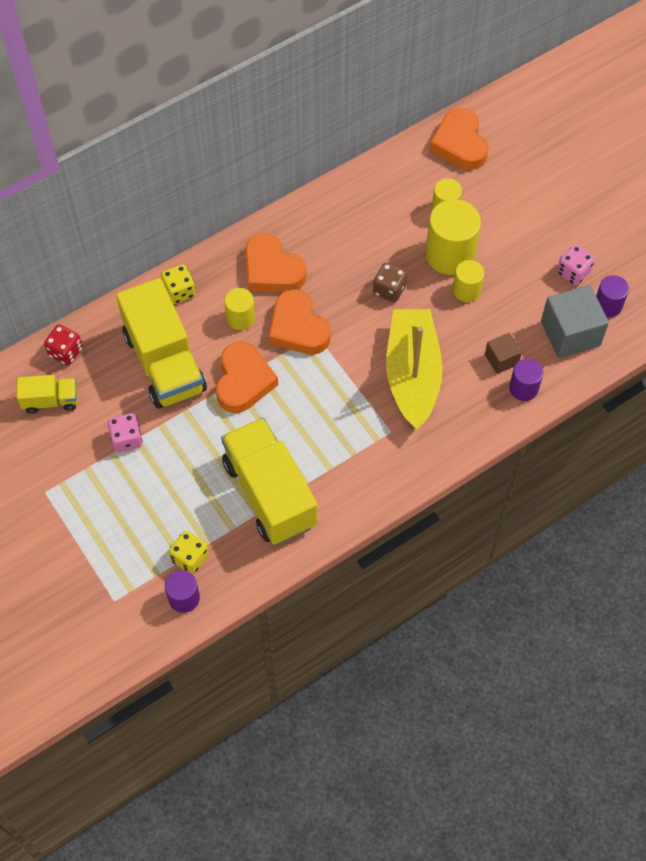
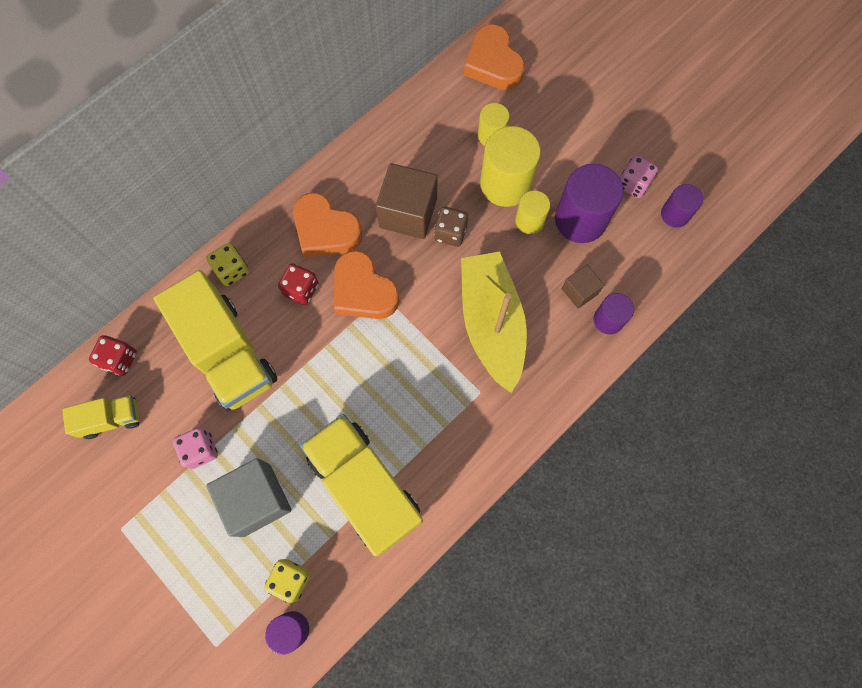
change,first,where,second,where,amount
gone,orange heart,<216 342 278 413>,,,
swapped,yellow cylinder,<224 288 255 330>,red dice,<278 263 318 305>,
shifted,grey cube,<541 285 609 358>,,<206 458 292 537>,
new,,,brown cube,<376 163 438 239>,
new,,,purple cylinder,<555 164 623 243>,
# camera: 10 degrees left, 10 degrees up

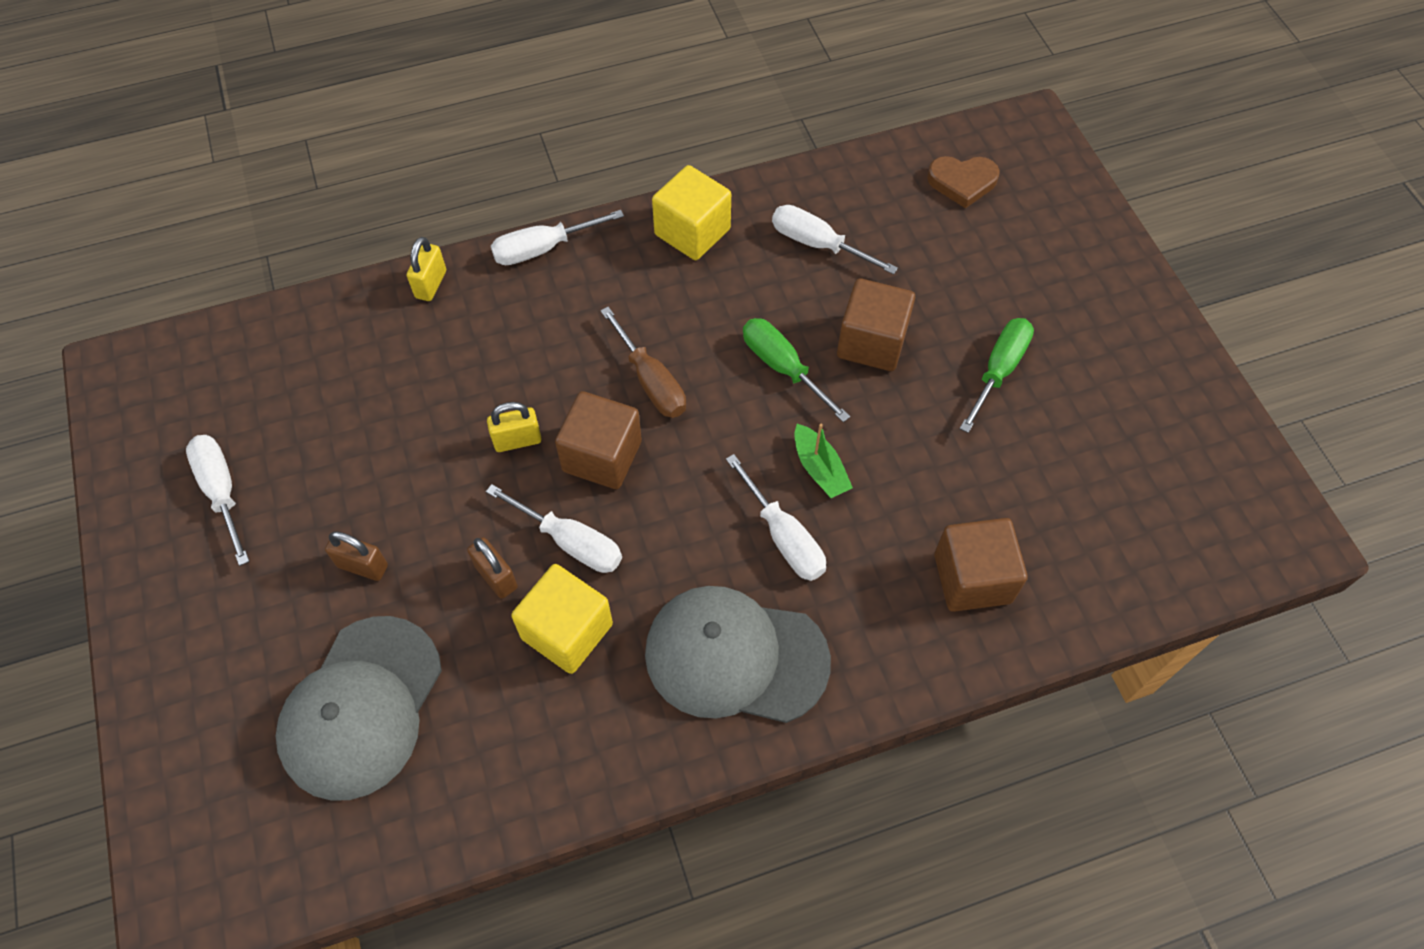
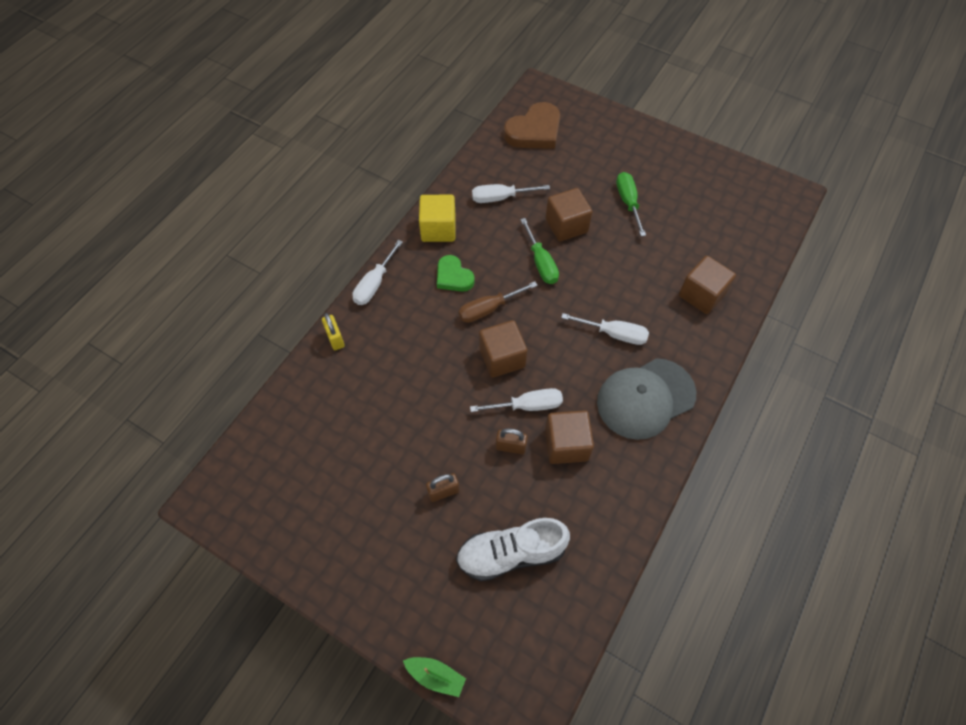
change,first,where,second,where,amount
gone,white screwdriver,<186 435 250 566>,,,
swapped,grey cap,<276 616 442 801>,white shoe,<456 518 570 581>,
gone,yellow padlock,<487 402 542 452>,,,
repainted,yellow cube,<511 564 613 674>,brown cube,<545 410 594 464>,
rotated,brown screwdriver,<600 307 686 418>,,<459 281 538 323>,135 degrees clockwise
rotated,green screwdriver,<743 318 850 422>,,<520 218 559 284>,120 degrees counterclockwise
shifted,green boat,<794 424 853 498>,,<403 657 466 697>,
scaled,brown heart,<927 156 1000 208>,,<504 102 560 149>,x1.62
new,,,green heart,<437 255 475 292>,
# camera: 40 degrees left, 0 degrees up

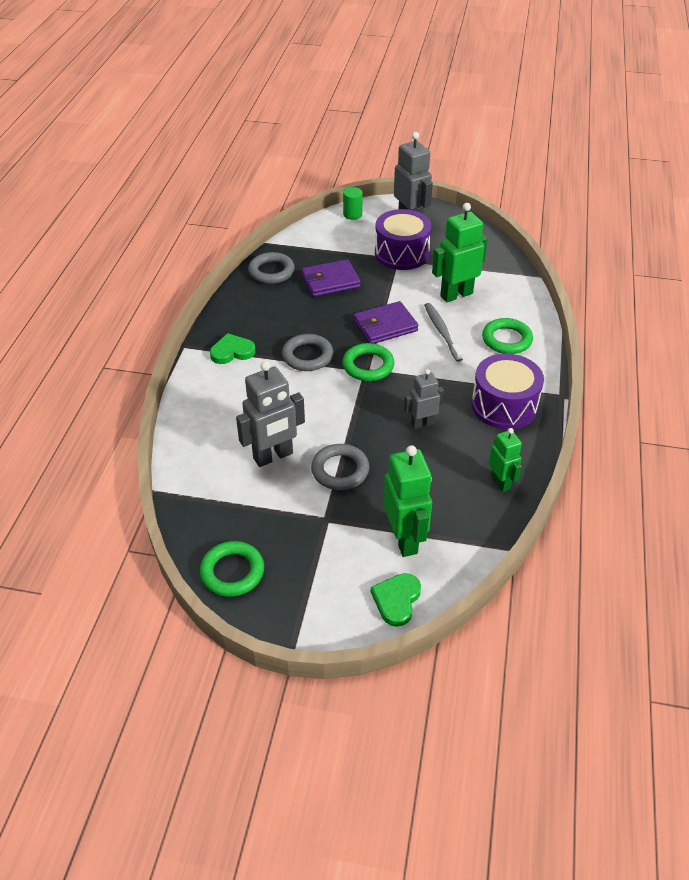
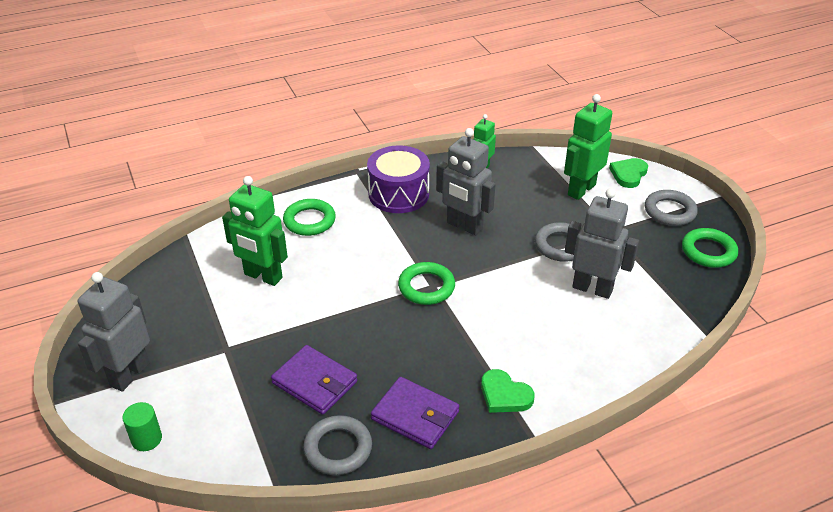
change,first,where,second,where,amount
shifted,grey ring,<282 334 333 371>,,<645 190 698 226>,
shifted,purple wallet,<353 301 419 344>,,<371 377 459 449>,
rotated,green heart,<371 573 421 627>,,<609 158 648 188>,135 degrees clockwise
gone,purple drum,<375 209 432 270>,,,
scaled,grey robot,<404 369 444 429>,,<436 128 496 235>,x1.66
gone,grey toothbrush,<424 303 463 362>,,,
# camera: 125 degrees left, 5 degrees down

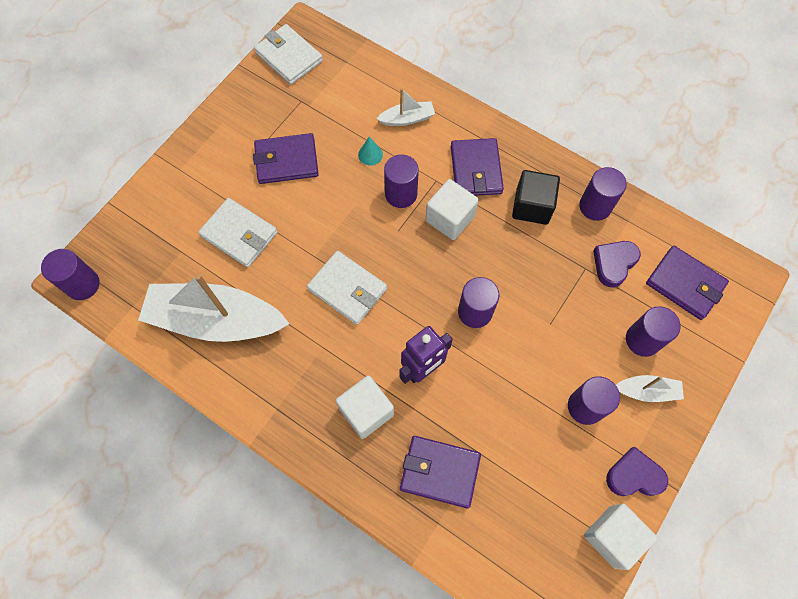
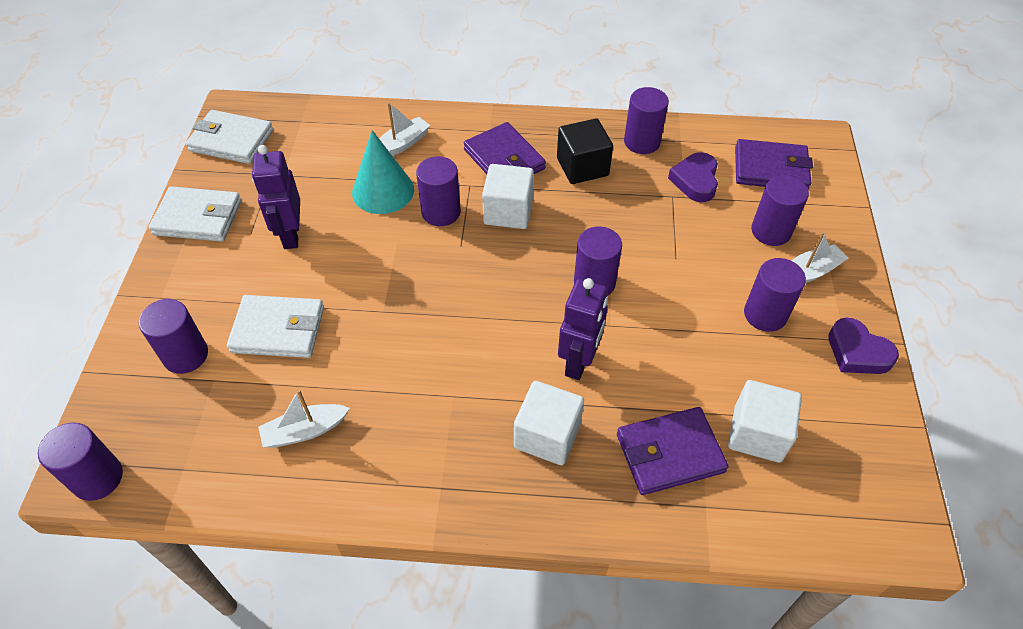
change,first,where,second,where,amount
scaled,white boat,<138 274 290 342>,,<258 389 350 448>,x0.45
swapped,purple wallet,<253 133 319 184>,purple robot,<252 145 300 249>,
shifted,white wallet,<307 251 387 325>,,<149 186 241 242>,
scaled,turquoise cone,<358 137 383 165>,,<352 130 414 214>,x2.07
shifted,white cube,<584 503 657 570>,,<728 380 802 463>,
rotated,purple heart,<606 447 668 496>,,<828 317 899 374>,105 degrees counterclockwise
new,,,purple cylinder,<138 299 208 374>,
# camera: 30 degrees left, 15 degrees down

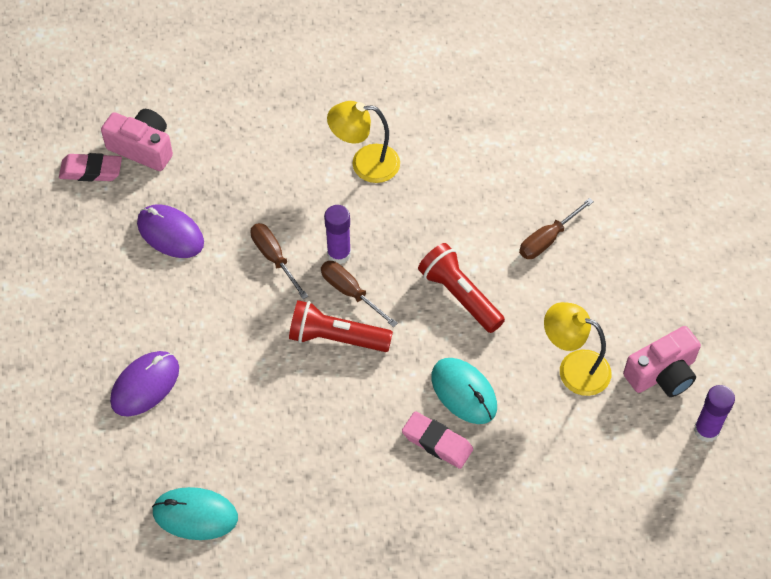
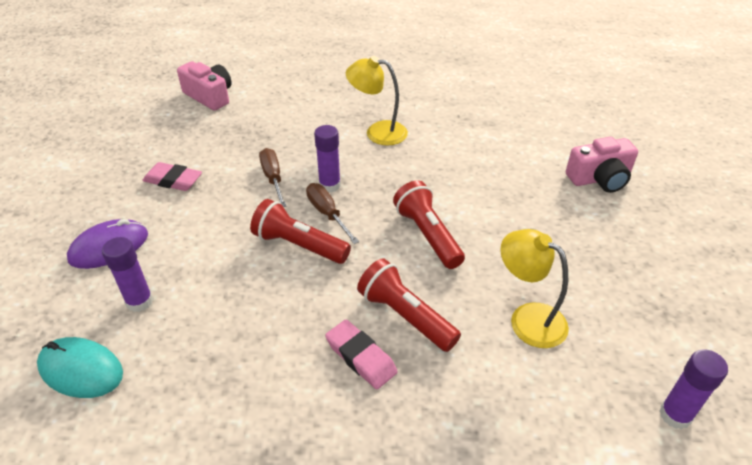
change,first,where,second,where,amount
shifted,pink eraser,<59 153 122 181>,,<142 162 202 191>,
gone,purple mouse,<137 204 204 258>,,,
swapped,turquoise mouse,<431 358 497 424>,red flashlight,<357 258 461 352>,
gone,brown screwdriver,<519 198 594 259>,,,
shifted,pink camera,<623 326 701 397>,,<566 137 638 193>,
new,,,purple glue stick,<102 237 153 312>,
# camera: 15 degrees right, 15 degrees down

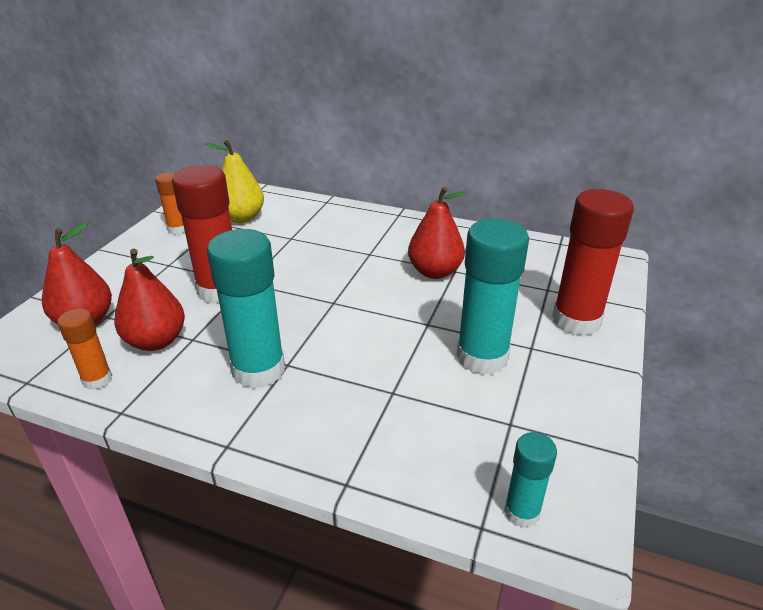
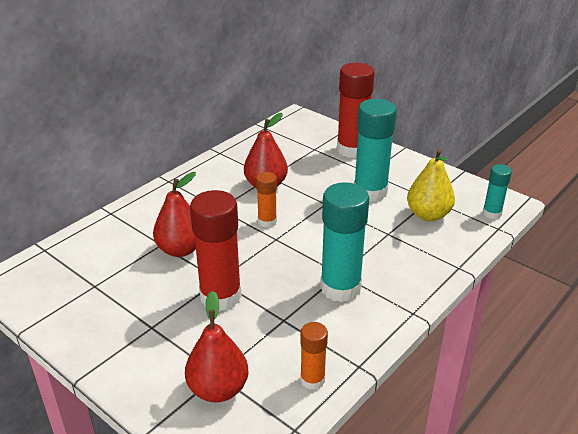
change,first,where,second,where,amount
shifted,red pear,<114 249 185 351>,,<153 172 196 257>,
shifted,orange glue stick,<155 172 185 234>,,<256 172 277 228>,
shifted,yellow pear,<204 140 264 223>,,<407 149 455 221>,
# camera: 70 degrees left, 0 degrees up

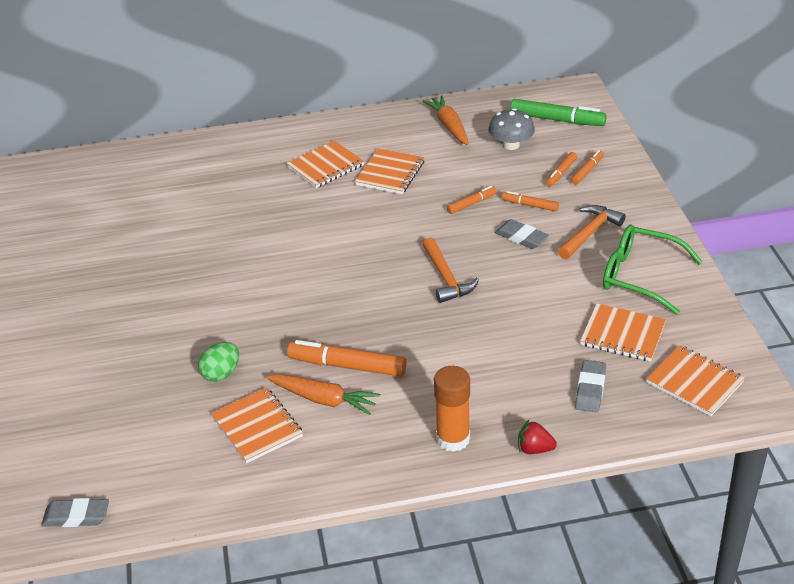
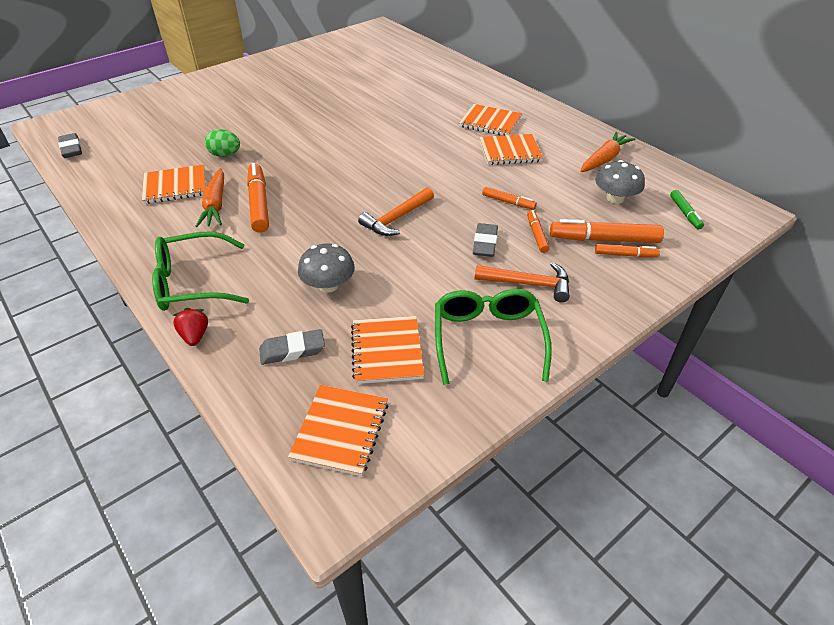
change,first,where,second,where,amount
rotated,orange notebook,<211 387 303 463>,,<142 165 206 204>,45 degrees clockwise
swapped,orange glue stick,<434 366 470 452>,green glasses,<152 231 249 311>,
scaled,green marker,<510 99 607 126>,,<670 190 704 229>,x0.55
scaled,orange marker,<546 152 577 187>,,<550 219 664 243>,x1.82
new,,,grey mushroom,<298 244 355 293>,
# camera: 60 degrees right, 5 degrees up

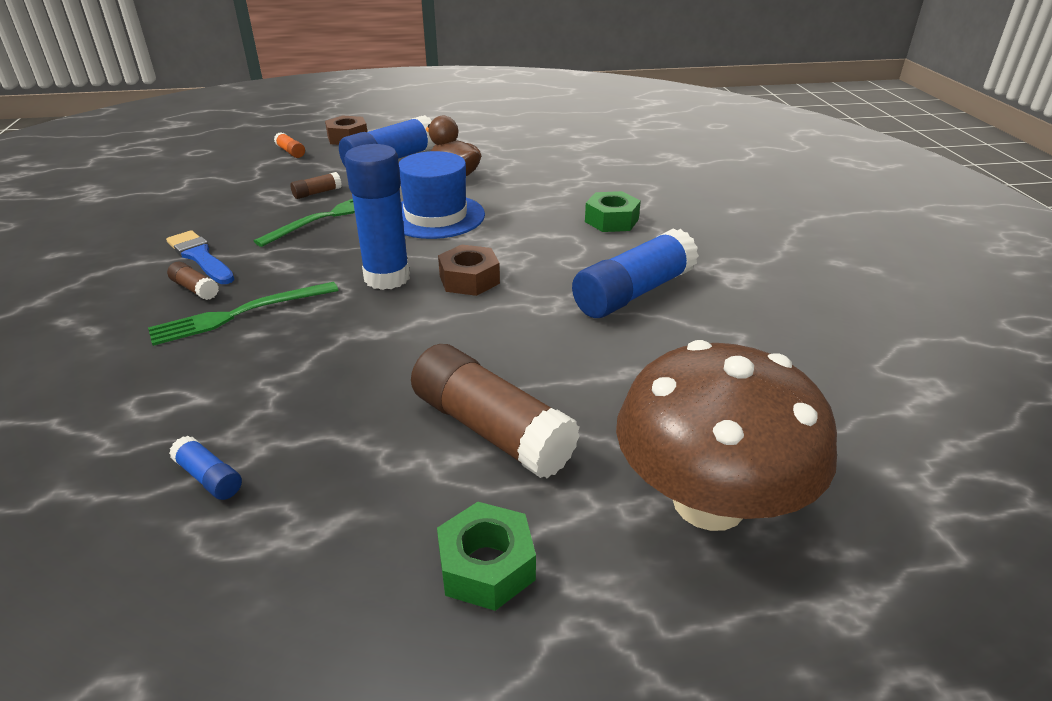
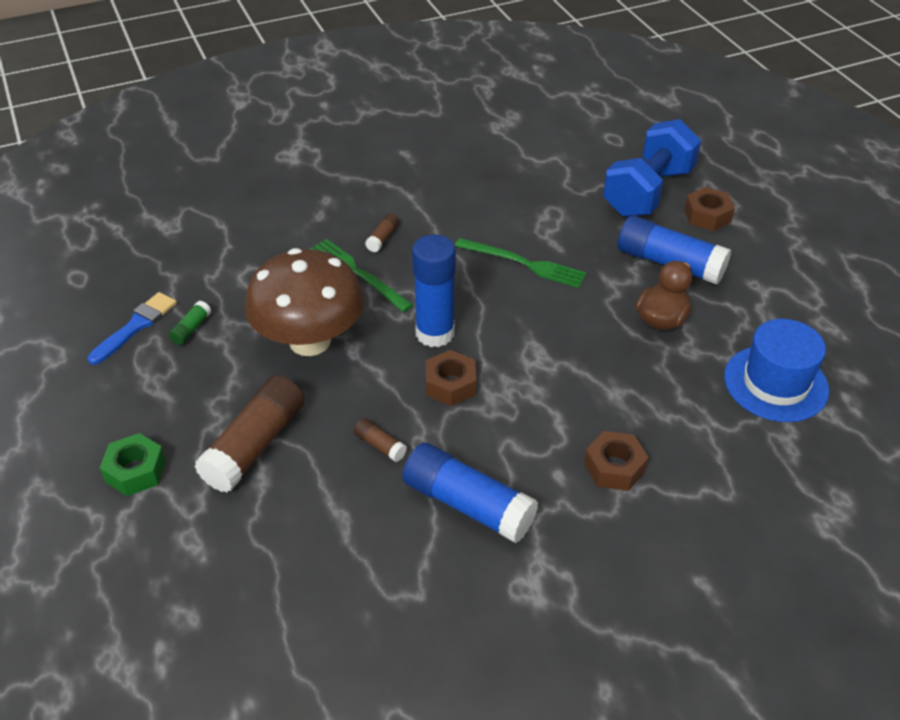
change,first,where,second,where,amount
shifted,blue brush,<166 230 234 284>,,<87 292 177 365>,
repainted,blue glue stick,<169 436 242 500>,green glue stick,<169 301 211 345>,
swapped,orange glue stick,<274 132 305 158>,blue dumbbell,<603 119 701 217>,
shifted,brown glue stick,<291 172 342 199>,,<354 418 407 462>,
shifted,blue hat,<399 151 485 239>,,<724 319 829 422>,
repainted,green nut,<585 191 641 232>,brown nut,<584 431 649 491>,
shifted,brown mushroom,<616 340 837 531>,,<245 248 364 356>,
# camera: 75 degrees right, 10 degrees up

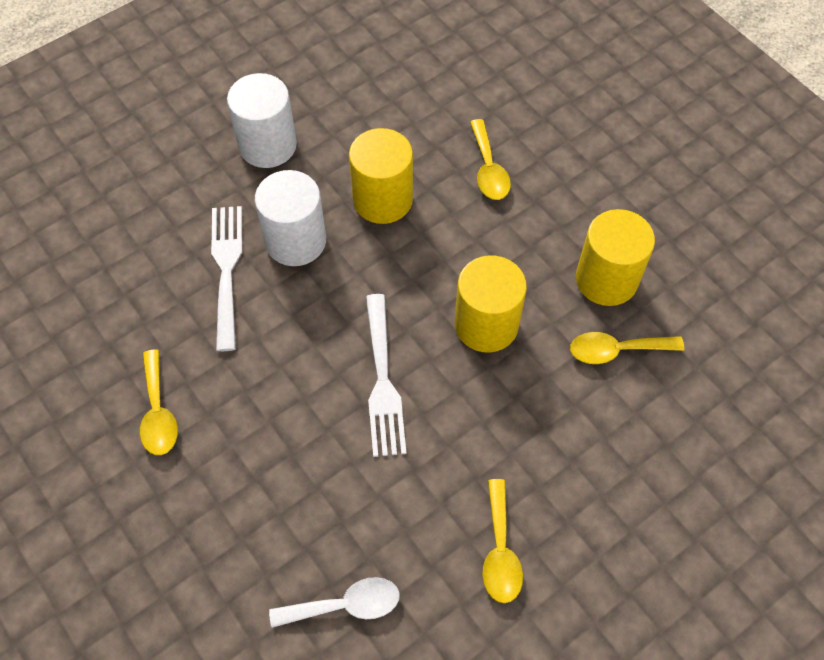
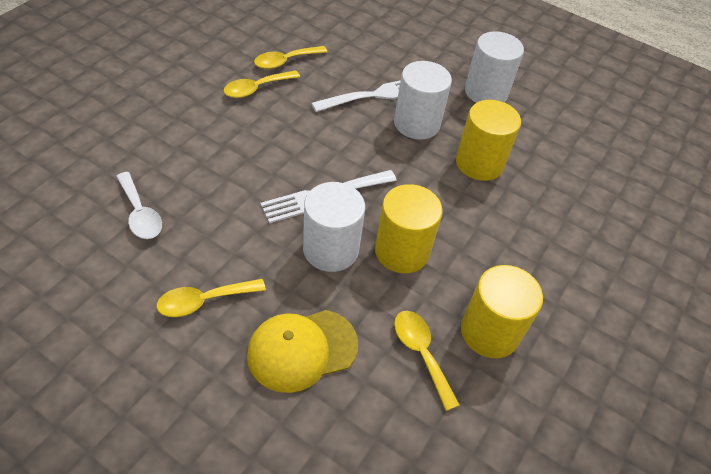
change,first,where,second,where,amount
shifted,yellow spoon,<470 119 511 200>,,<254 46 327 69>,
new,,,yellow cap,<247 310 358 393>,
new,,,white cylinder,<303 182 365 272>,
# camera: 65 degrees right, 10 degrees down

